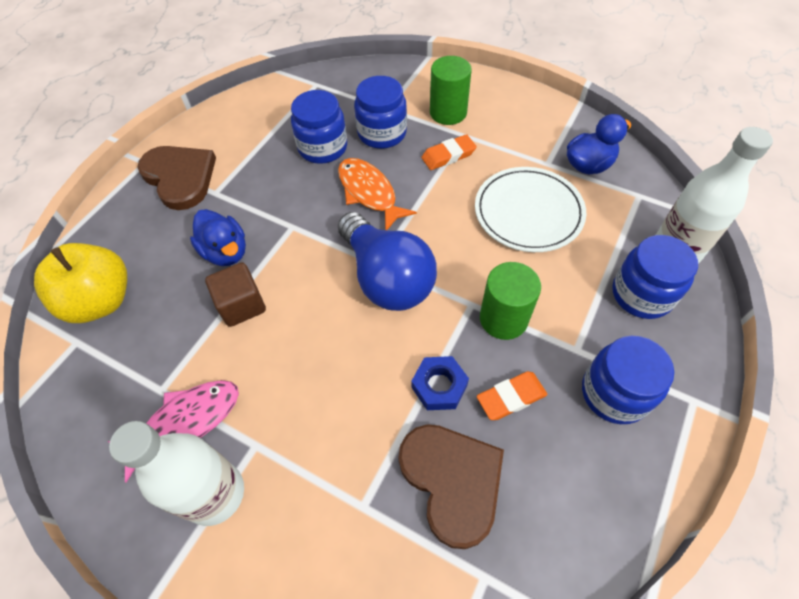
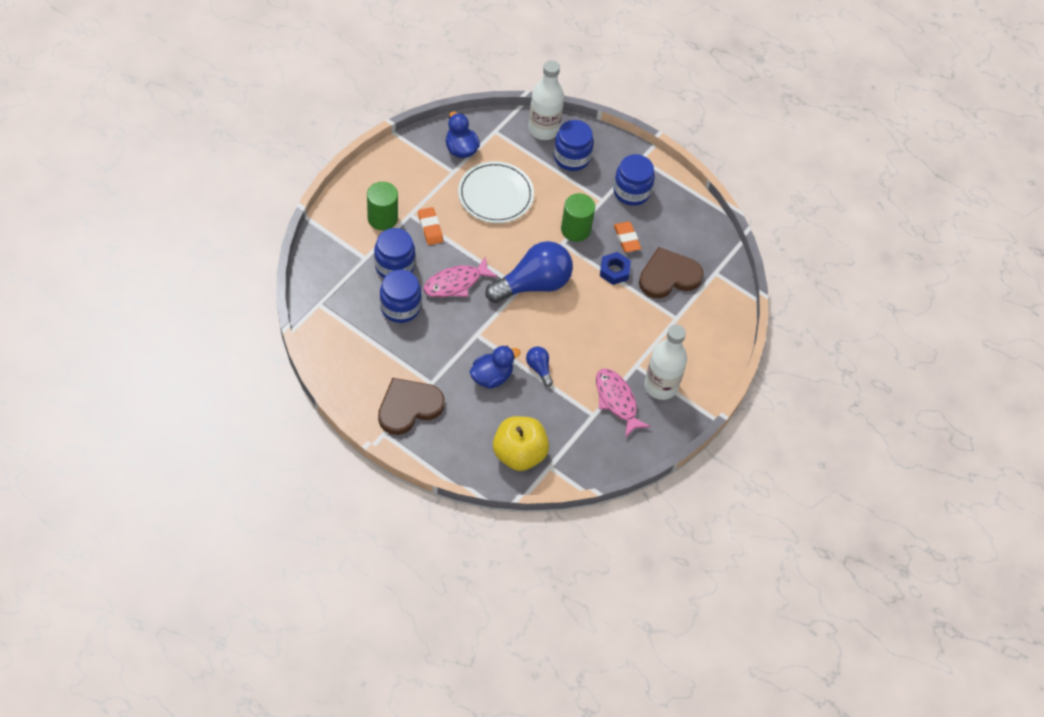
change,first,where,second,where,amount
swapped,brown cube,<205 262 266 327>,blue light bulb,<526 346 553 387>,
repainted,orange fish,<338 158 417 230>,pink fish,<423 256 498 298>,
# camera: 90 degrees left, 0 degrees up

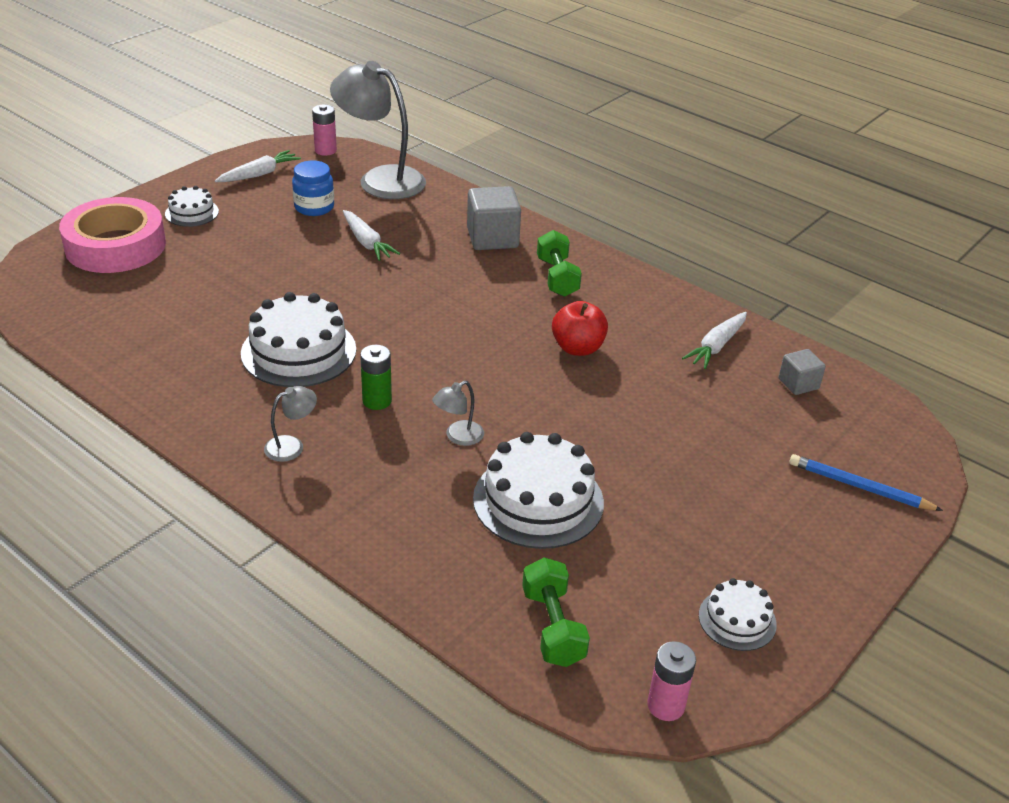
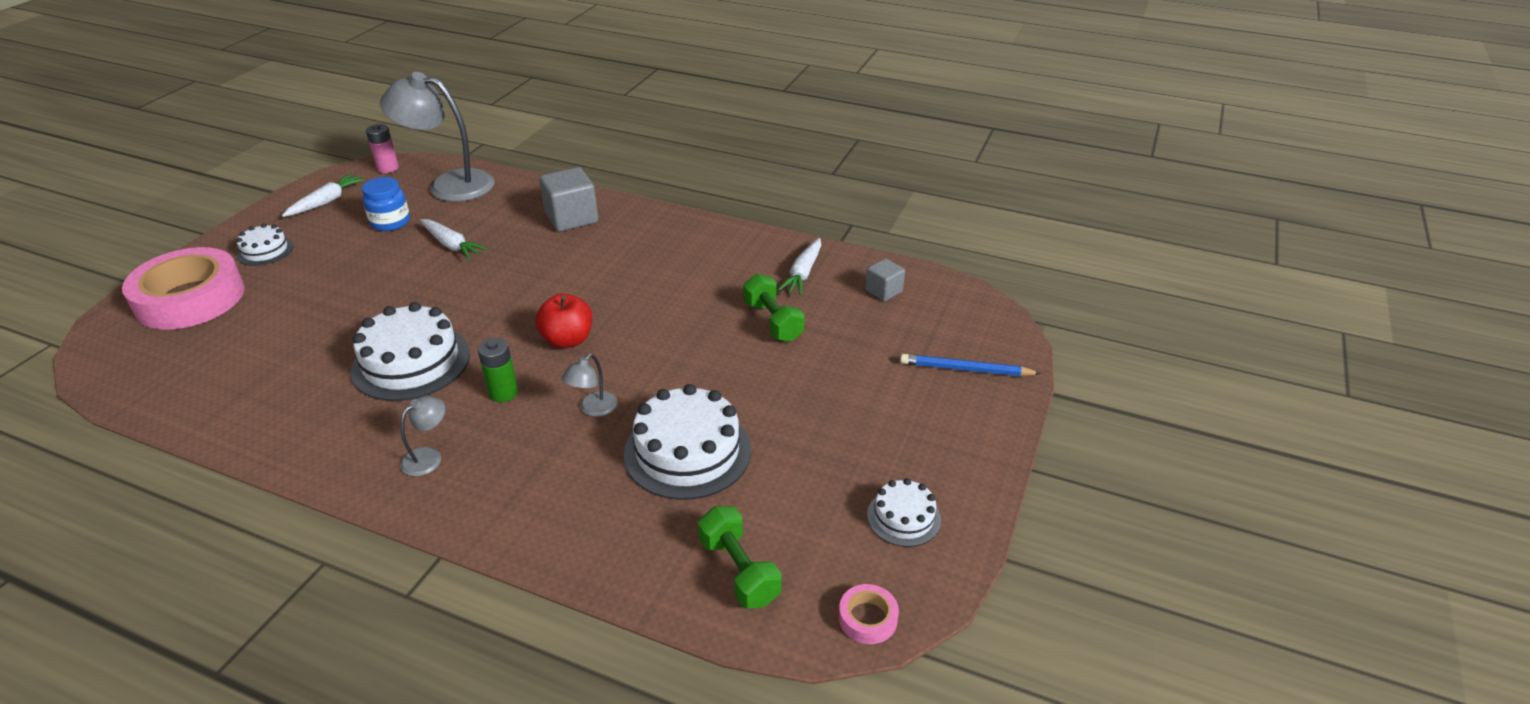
change,first,where,second,where,amount
shifted,green dumbbell,<537 230 582 297>,,<743 274 805 342>,
shifted,red apple,<552 301 608 356>,,<536 294 592 348>,
swapped,pink battery,<647 641 696 721>,pink tape,<839 584 899 644>,
# camera: 15 degrees left, 0 degrees up

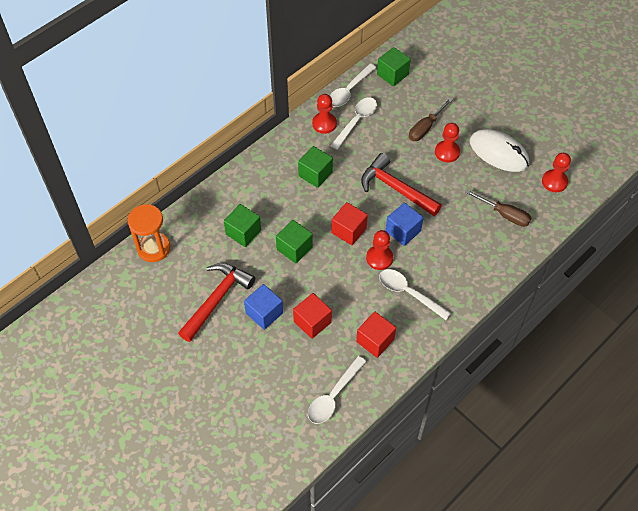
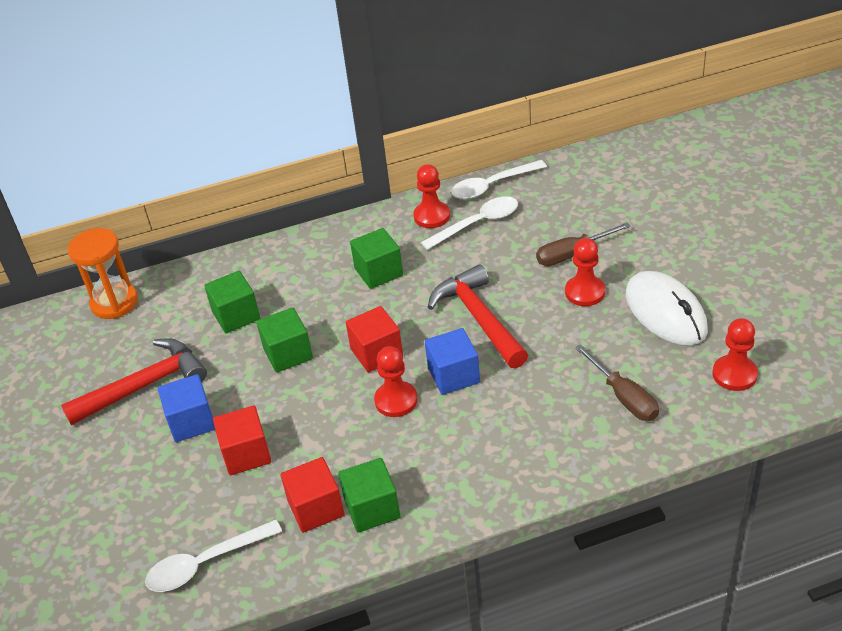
change,first,where,second,where,amount
shifted,green cube,<377 47 411 86>,,<339 458 400 532>,
gone,white spoon,<379 269 451 320>,,,
# camera: 30 degrees right, 15 degrees down

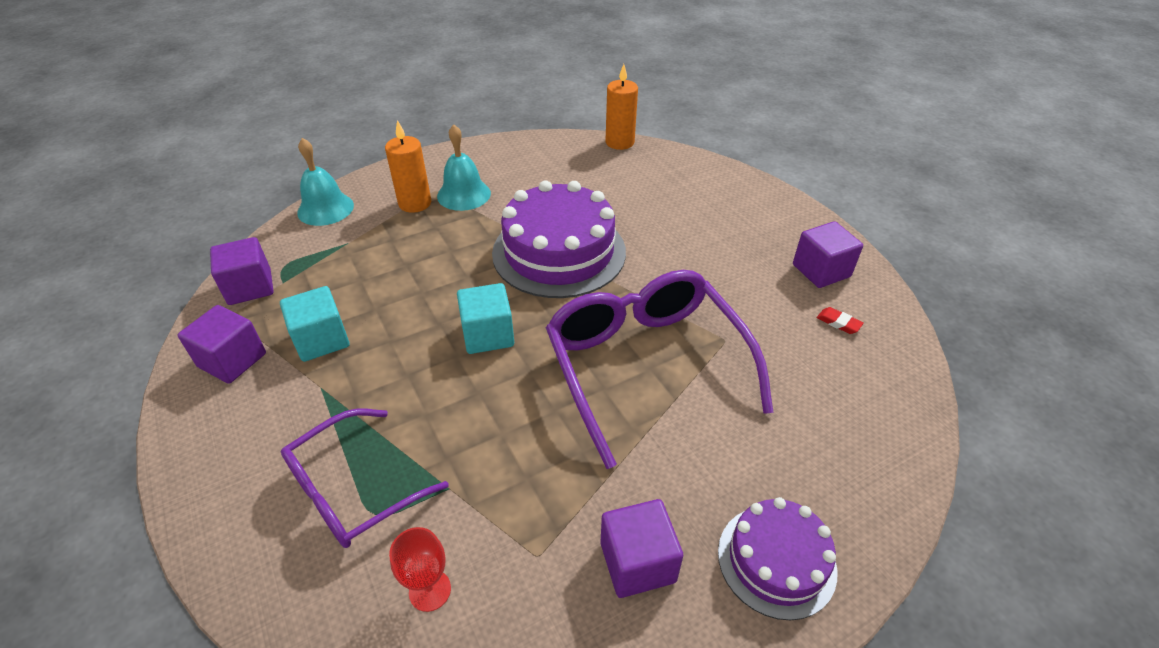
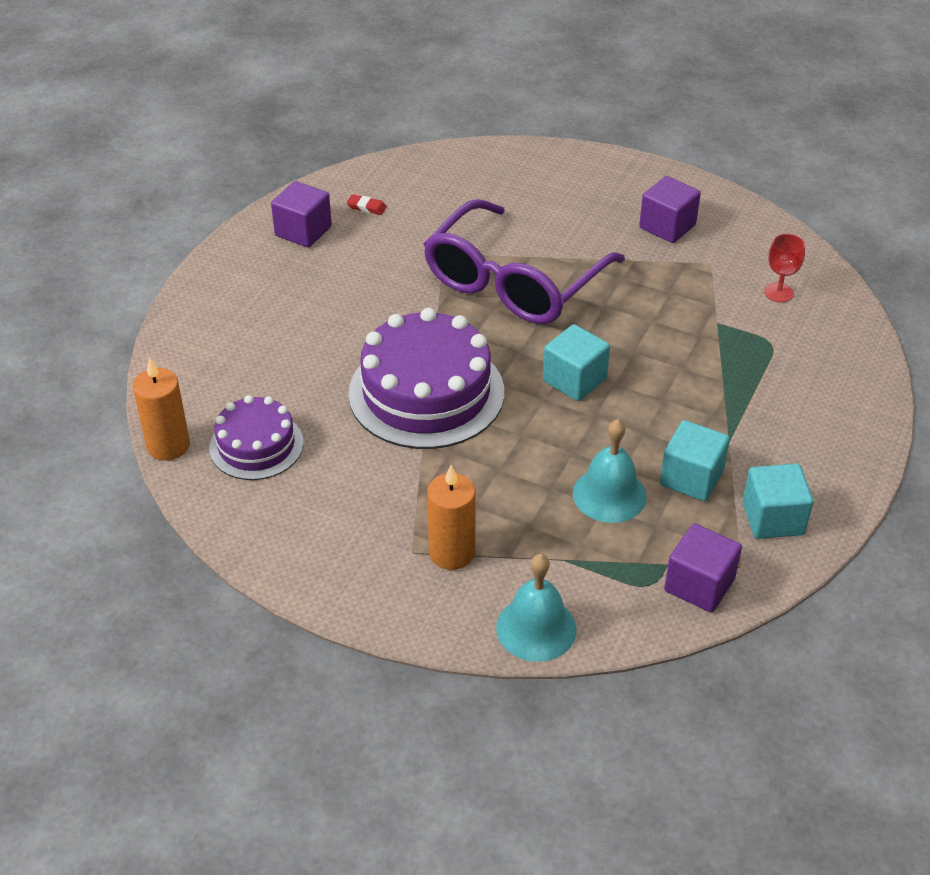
change,first,where,second,where,amount
repainted,purple cube,<178 305 266 384>,turquoise cube,<743 464 813 539>,
gone,purple glasses,<281 408 449 548>,,,
shifted,turquoise bell,<437 124 491 211>,,<573 419 647 523>,
shifted,purple cake,<718 497 837 620>,,<209 395 304 480>,
rotated,red eraser,<817 307 864 334>,,<347 194 387 215>,75 degrees counterclockwise
# camera: 125 degrees left, 0 degrees up

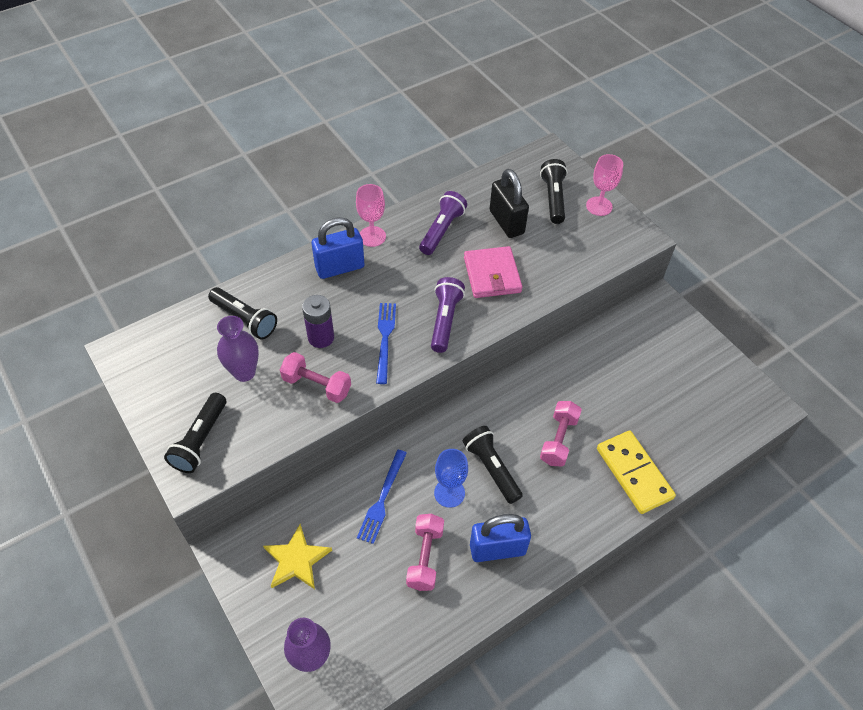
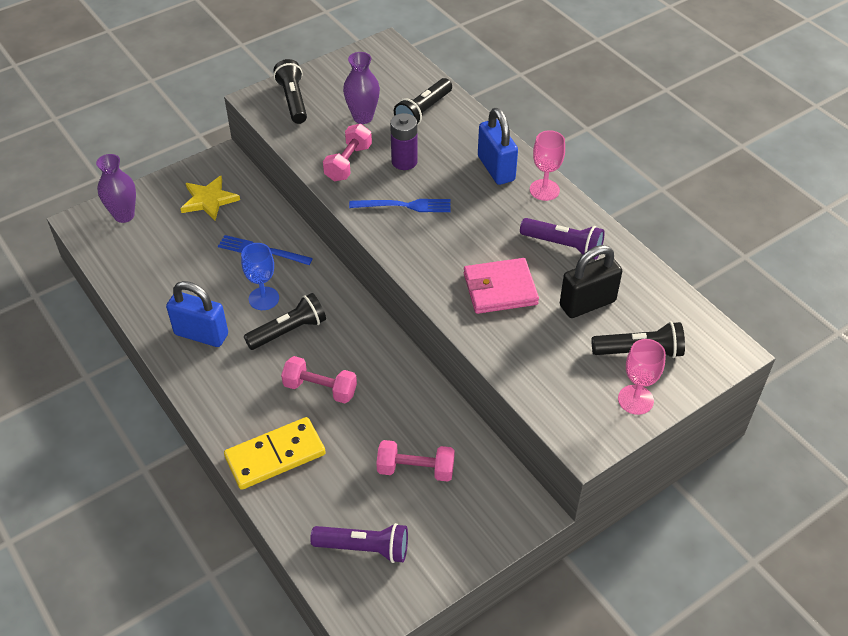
change,first,where,second,where,amount
rotated,black flashlight,<164 393 226 473>,,<273 59 307 124>,60 degrees clockwise
shifted,pink dumbbell,<406 514 444 591>,,<376 440 455 482>,
shifted,purple flashlight,<431 277 465 353>,,<310 523 408 563>,
rotated,blue padlock,<470 514 531 562>,,<166 281 228 347>,60 degrees counterclockwise
# camera: 90 degrees right, 5 degrees down

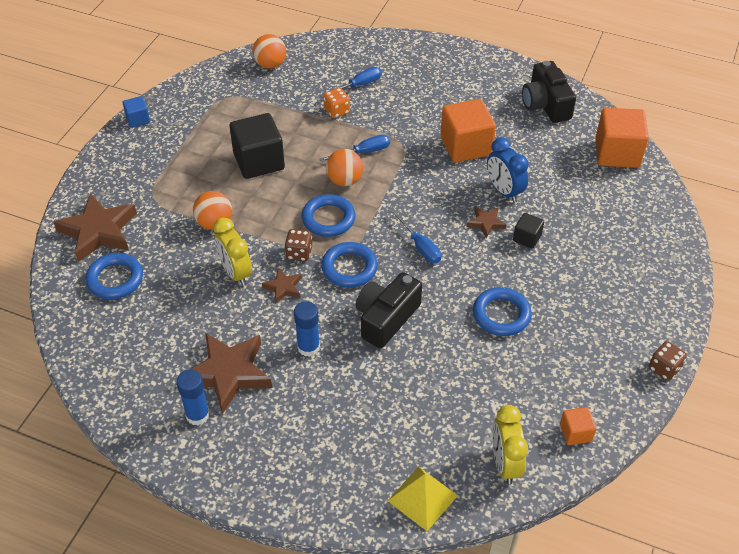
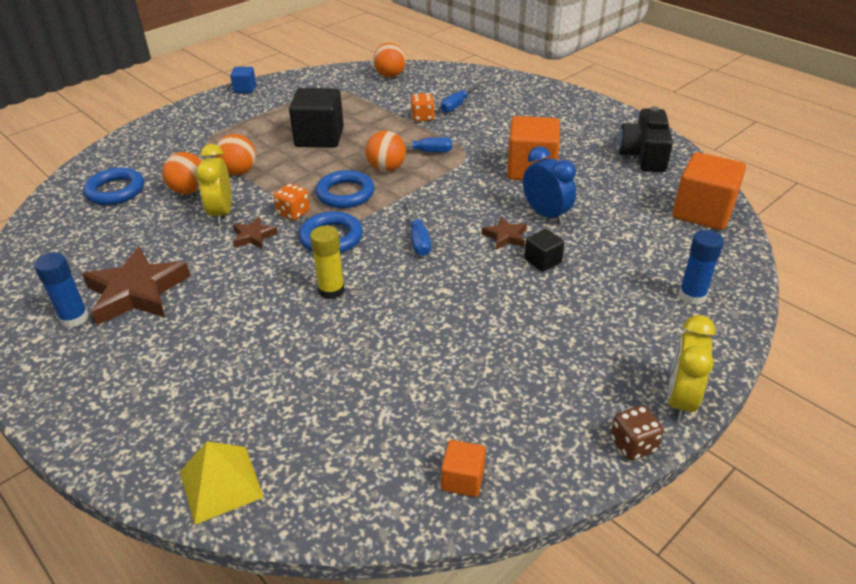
change,first,where,second,where,amount
gone,brown star,<54 193 137 262>,,,
repainted,brown dice,<284 229 312 261>,orange dice,<274 183 310 220>,
shifted,blue glue stick,<294 301 320 357>,,<678 230 724 305>,
rotated,blue screwdriver,<320 67 382 98>,,<441 80 484 113>,135 degrees clockwise
swapped,black camera,<356 272 422 349>,yellow glue stick,<310 226 345 299>,
gone,blue ring,<473 287 532 336>,,,
rotated,blue clock,<487 137 529 203>,,<523 146 576 224>,150 degrees clockwise
shifted,yellow clock,<493 405 528 485>,,<667 315 716 421>,
new,,,orange ball,<162 152 201 194>,
# camera: 25 degrees right, 10 degrees down

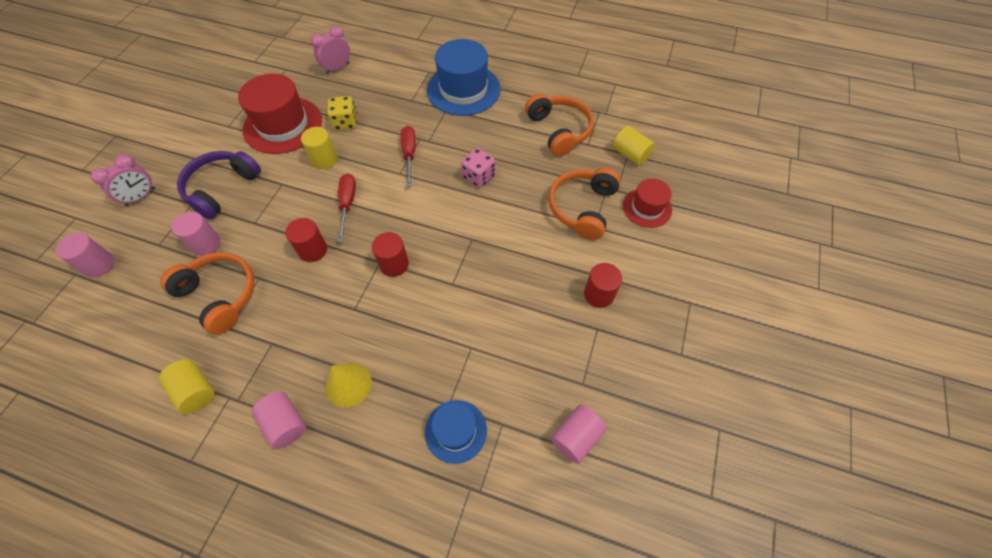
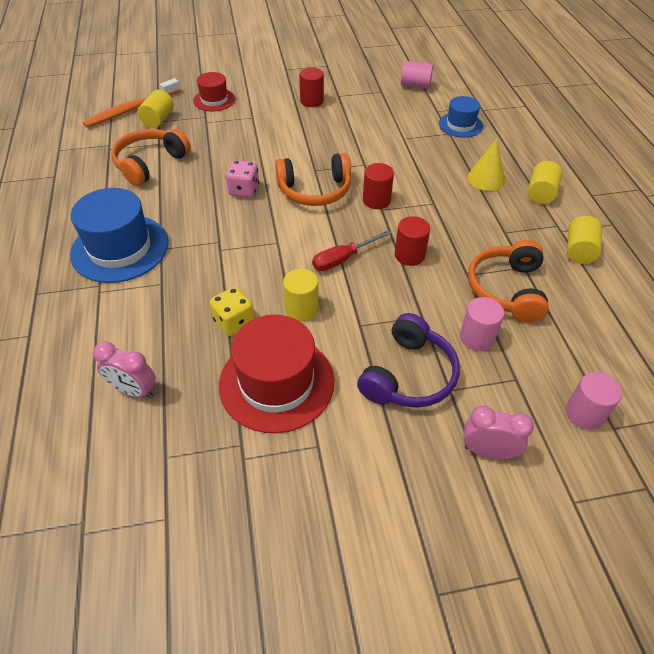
change,first,where,second,where,amount
rotated,purple headphones,<177 151 261 219>,,<357 313 460 408>,60 degrees counterclockwise
repainted,pink cylinder,<251 391 306 449>,yellow cylinder,<528 161 562 204>,
gone,red screwdriver,<401 126 416 187>,,,
shifted,orange headphones,<548 167 621 240>,,<275 153 351 206>,
new,,,orange toothbrush,<83 78 180 127>,
# camera: 120 degrees left, 10 degrees down

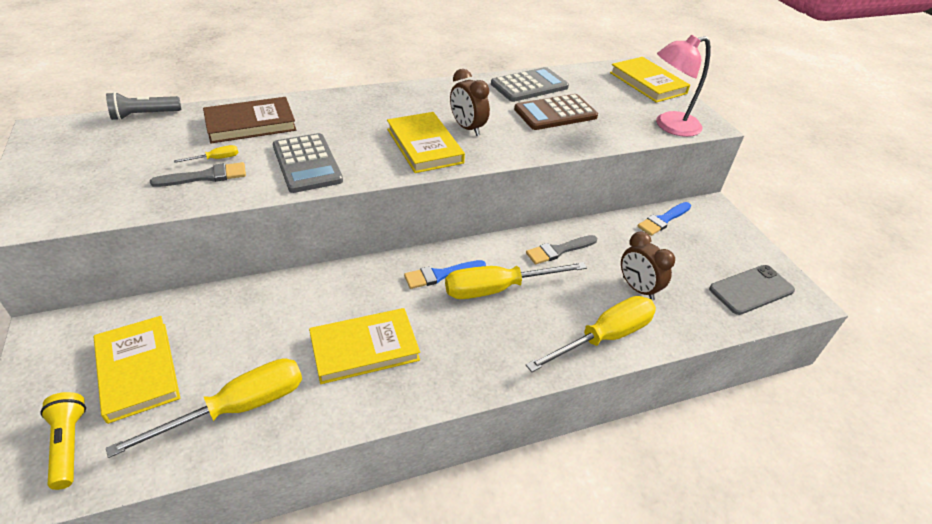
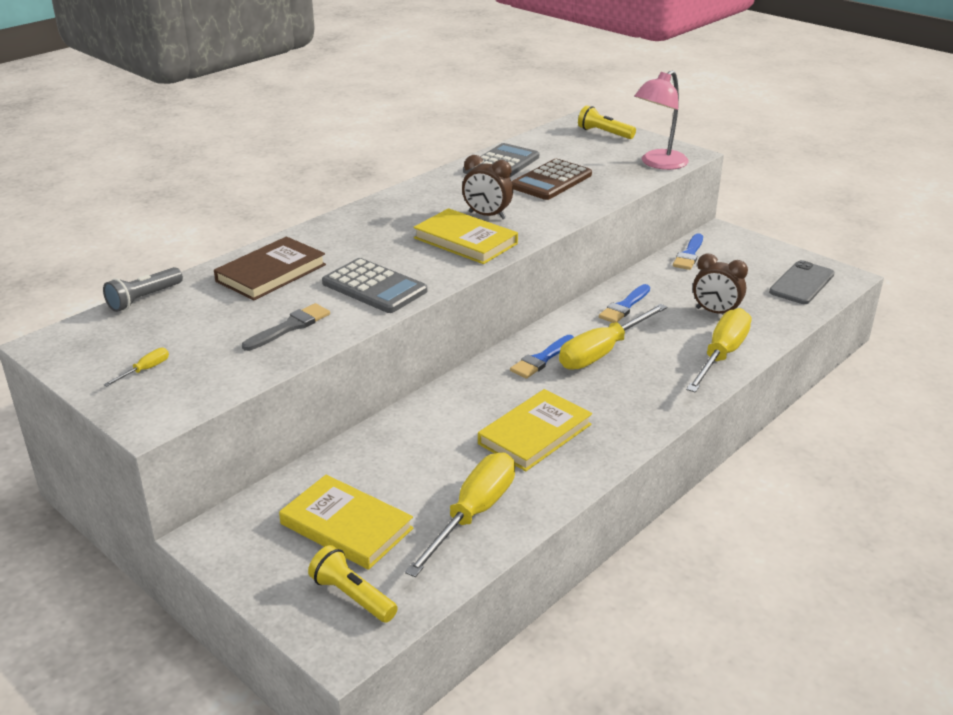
change,first,where,second,where,amount
shifted,yellow screwdriver,<174 145 238 163>,,<104 348 169 386>,
repainted,grey brush,<526 235 597 265>,blue brush,<599 284 650 323>,
swapped,yellow book,<610 57 690 103>,yellow flashlight,<578 105 636 139>,
# camera: 25 degrees left, 10 degrees down

